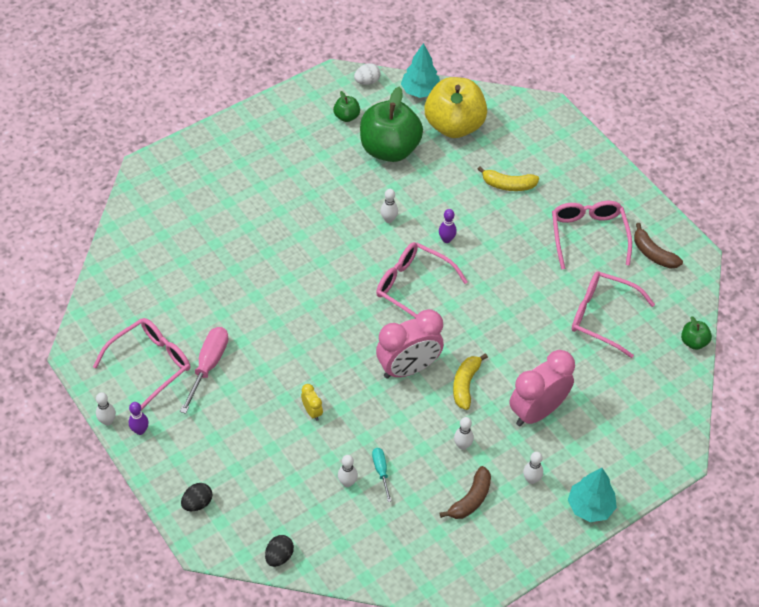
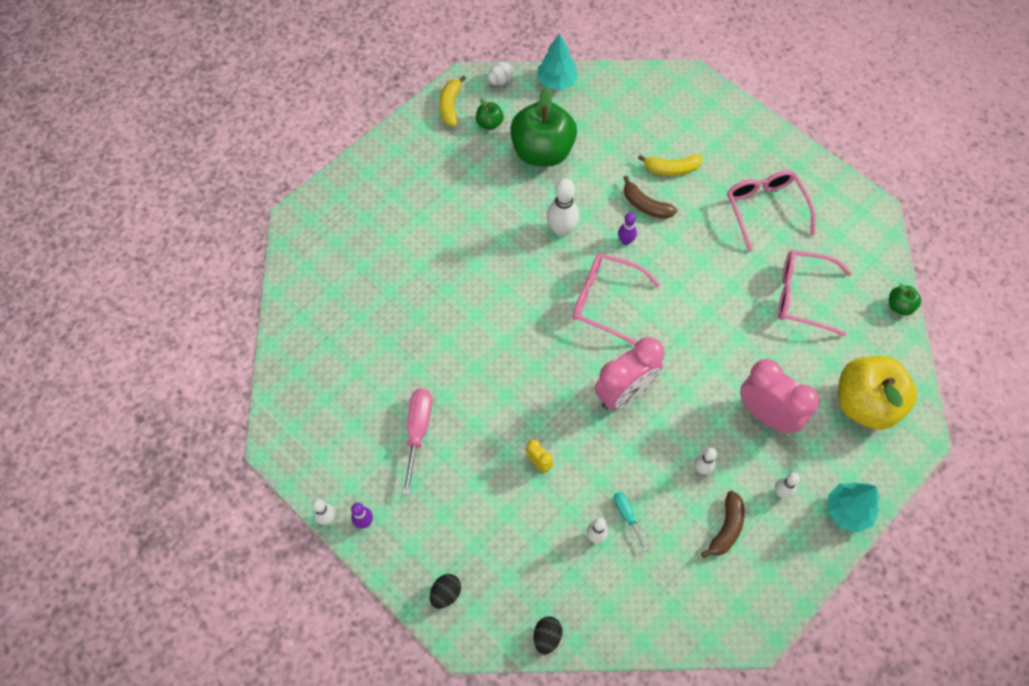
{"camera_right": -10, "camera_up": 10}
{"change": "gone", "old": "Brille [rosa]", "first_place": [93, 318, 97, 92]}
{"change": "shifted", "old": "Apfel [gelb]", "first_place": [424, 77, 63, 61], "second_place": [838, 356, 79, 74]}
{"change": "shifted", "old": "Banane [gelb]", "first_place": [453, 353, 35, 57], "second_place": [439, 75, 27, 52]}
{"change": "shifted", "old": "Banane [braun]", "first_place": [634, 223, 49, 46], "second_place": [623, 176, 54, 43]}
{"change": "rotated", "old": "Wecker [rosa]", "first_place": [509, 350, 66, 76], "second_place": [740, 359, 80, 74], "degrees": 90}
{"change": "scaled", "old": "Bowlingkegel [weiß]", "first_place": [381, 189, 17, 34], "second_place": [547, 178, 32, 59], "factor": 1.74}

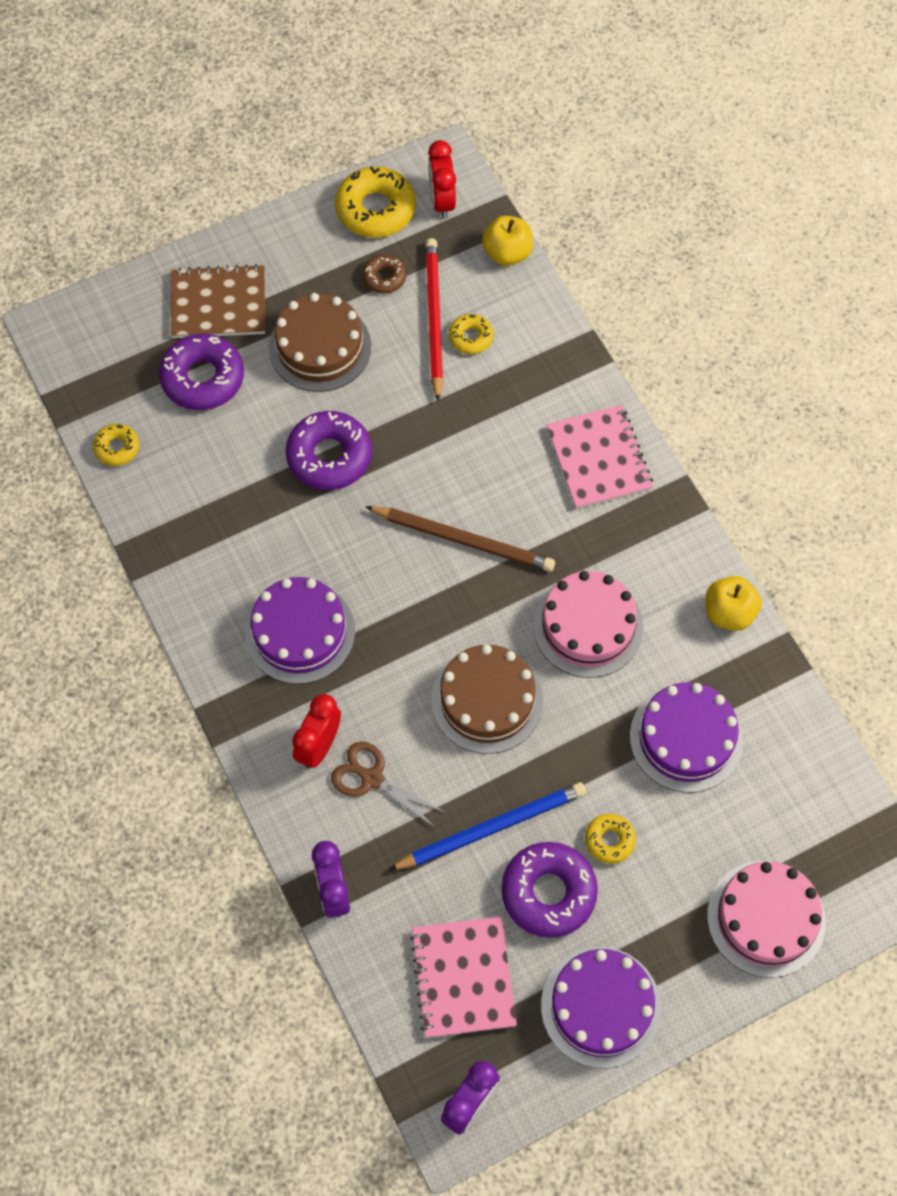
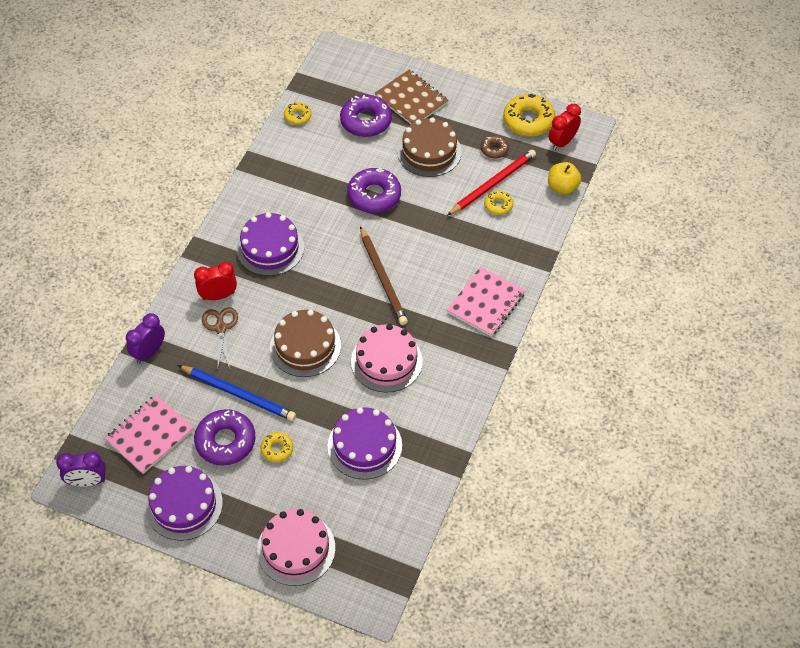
{"camera_right": 50, "camera_up": -10}
{"change": "gone", "old": "Apfel [gelb]", "first_place": [705, 576, 57, 55]}

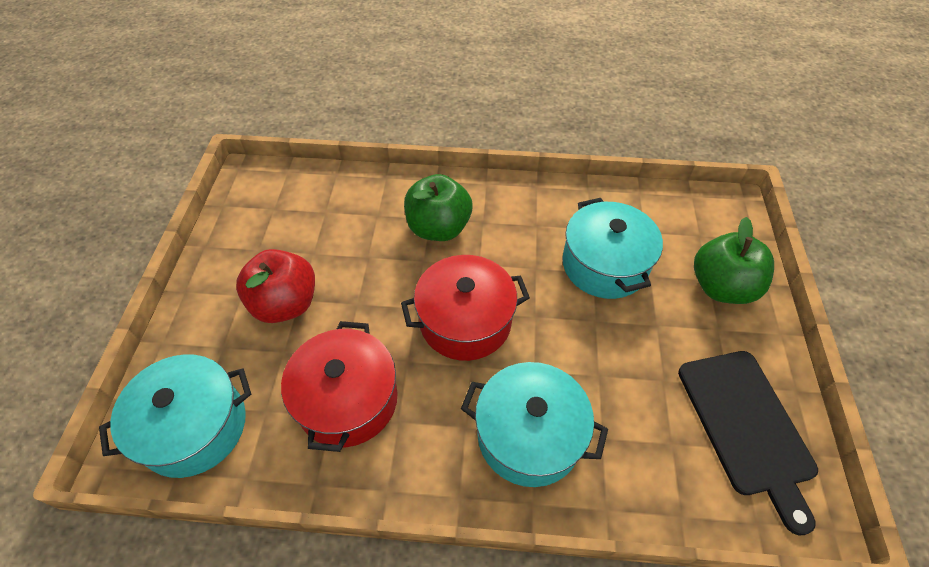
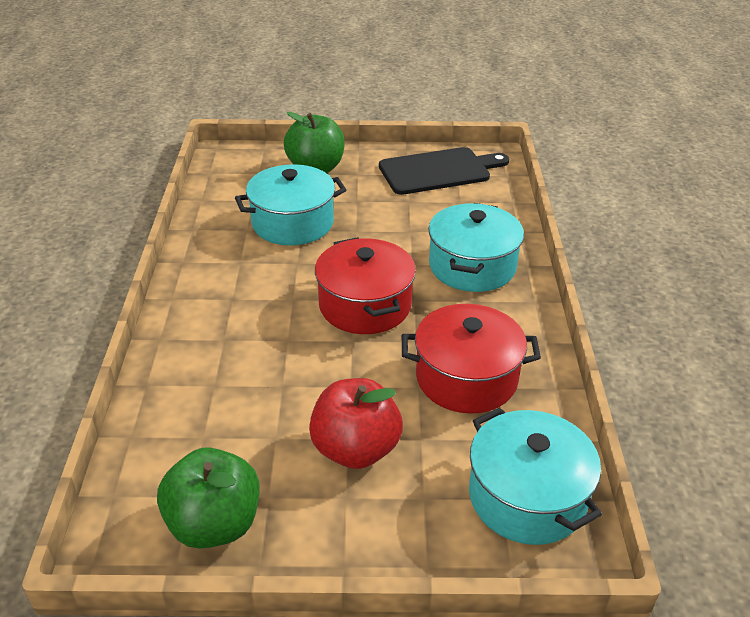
{"camera_right": -95, "camera_up": -15}
{"change": "shifted", "old": "Apfel [grün]", "first_place": [404, 174, 68, 67], "second_place": [157, 447, 103, 102]}

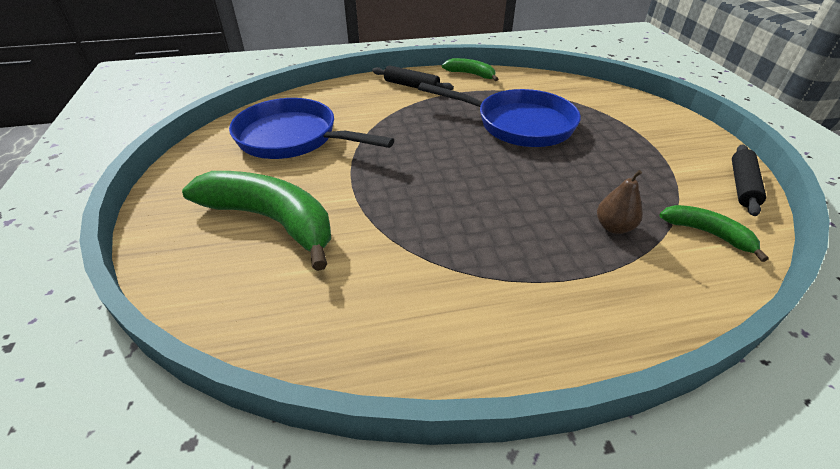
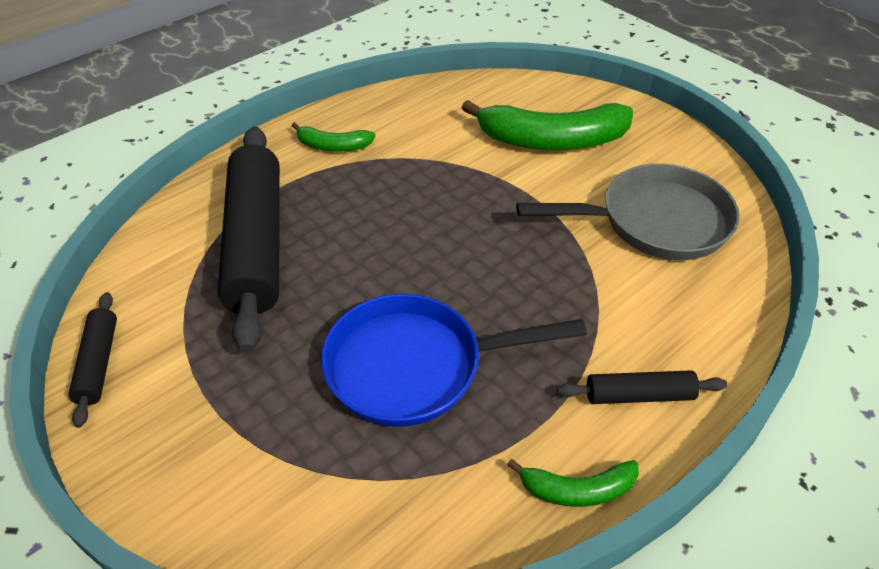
{"camera_right": 150, "camera_up": 5}
{"change": "shifted", "old": "Banane [grün]", "first_place": [659, 205, 109, 57], "second_place": [292, 122, 83, 30]}
{"change": "swapped", "old": "Birne [braun]", "new": "Nudelholz [schwarz]", "first_place": [597, 170, 46, 64], "second_place": [218, 127, 62, 226]}
{"change": "repainted", "old": "Pfanne [blau]", "new": "Pfanne [grau]", "first_place": [229, 98, 165, 61], "second_place": [516, 164, 224, 96]}

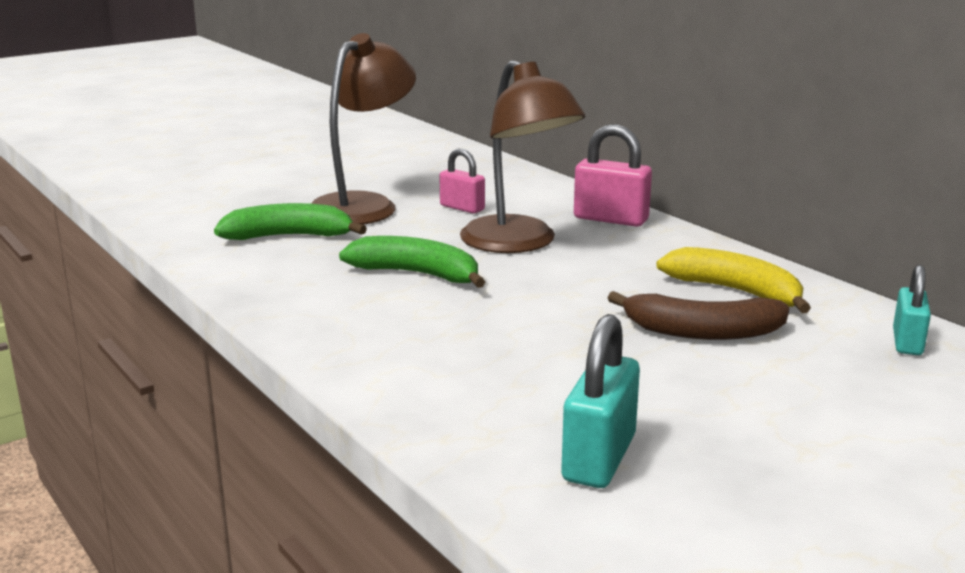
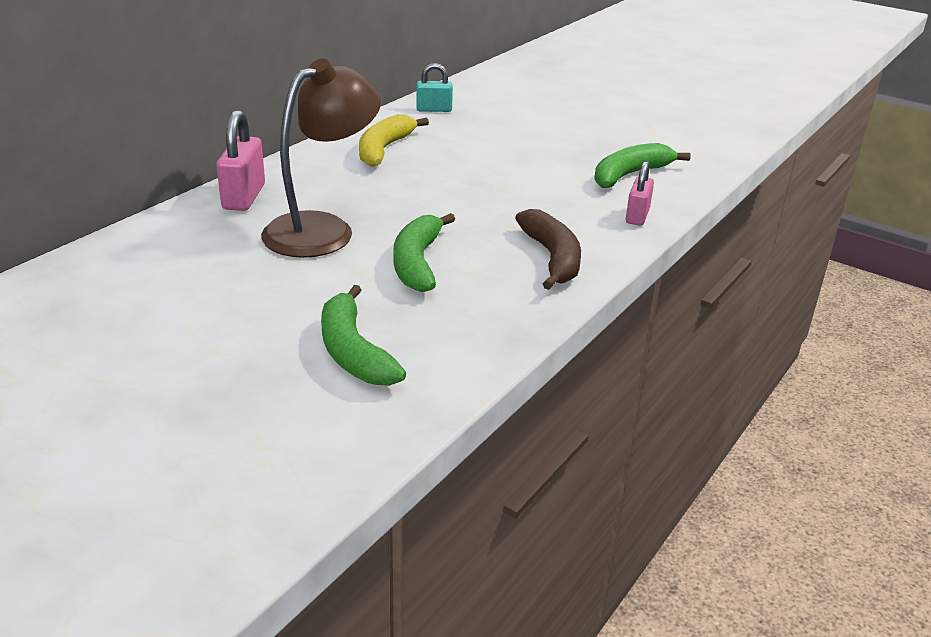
{"camera_right": -110, "camera_up": 10}
{"change": "gone", "old": "Lampe [braun]", "first_place": [311, 33, 105, 192]}
{"change": "shifted", "old": "Vorhängeschloss [rosa]", "first_place": [439, 148, 46, 65], "second_place": [626, 161, 28, 64]}
{"change": "shifted", "old": "Banane [braun]", "first_place": [608, 291, 181, 49], "second_place": [515, 209, 66, 81]}
{"change": "swapped", "old": "Vorhängeschloss [türkis]", "new": "Banane [grün]", "first_place": [561, 314, 79, 174], "second_place": [594, 143, 97, 45]}

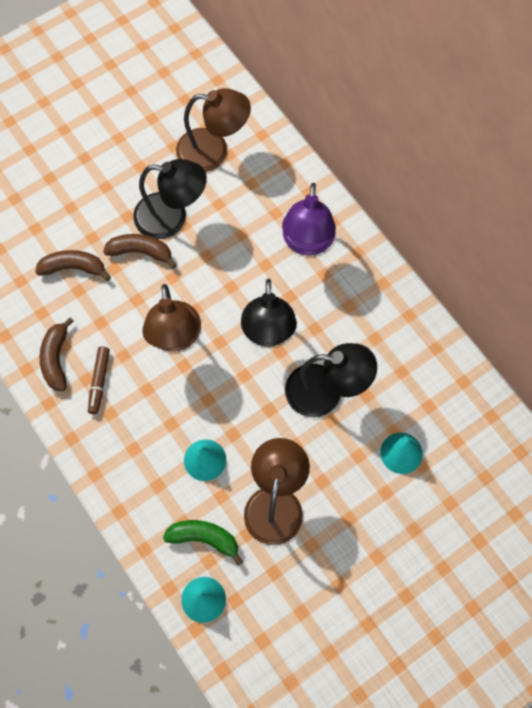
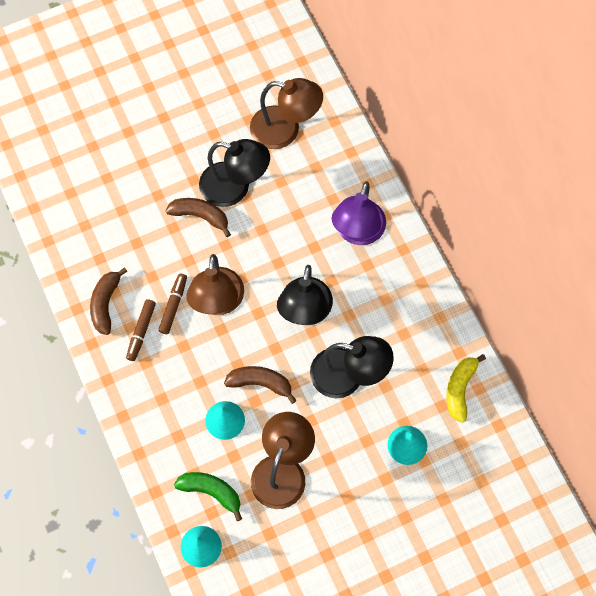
{"camera_right": 10, "camera_up": 0}
{"change": "new", "new": "Filzstift [braun]", "second_place": [158, 273, 29, 61]}
{"change": "new", "new": "Banane [gelb]", "second_place": [446, 354, 40, 69]}
{"change": "shifted", "old": "Banane [braun]", "first_place": [35, 250, 76, 31], "second_place": [224, 366, 73, 38]}

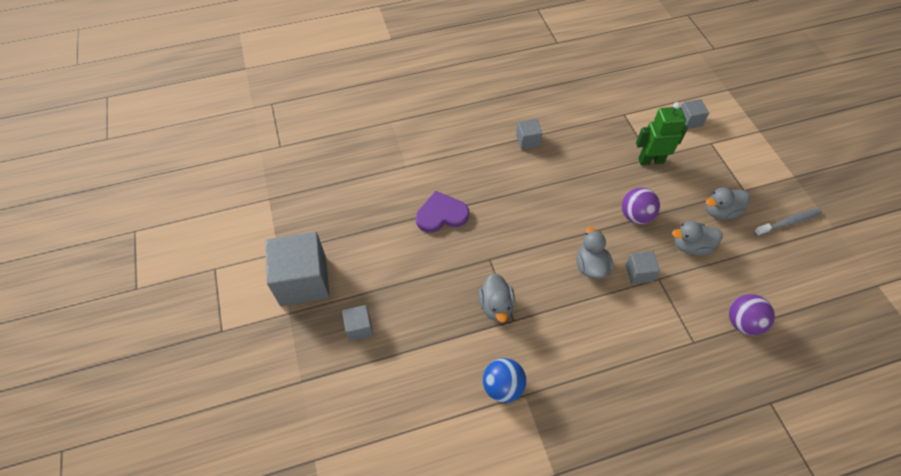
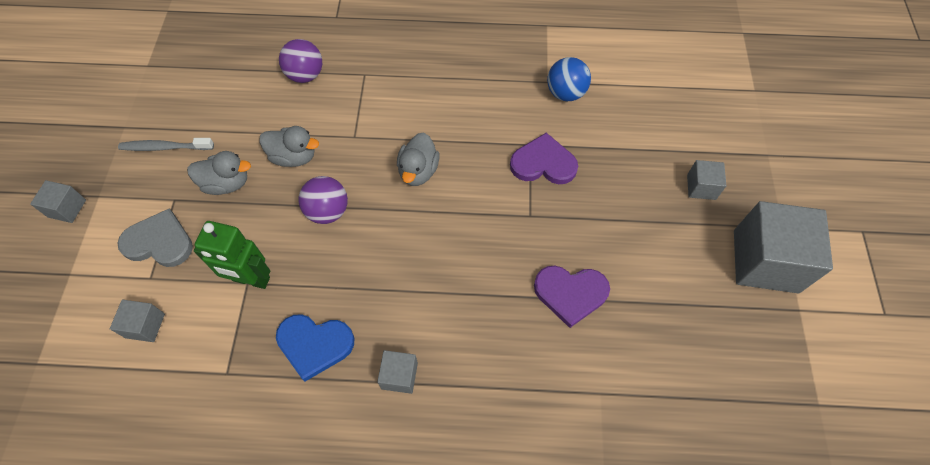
{"camera_right": -160, "camera_up": 5}
{"change": "new", "new": "Herz [grau]", "second_place": [117, 209, 76, 58]}
{"change": "new", "new": "Herz [blau]", "second_place": [276, 314, 78, 68]}
{"change": "shifted", "old": "Kubus [grau]", "first_place": [625, 251, 35, 33], "second_place": [30, 180, 56, 43]}
{"change": "swapped", "old": "Ente [grau]", "new": "Herz [lila]", "first_place": [478, 273, 37, 49], "second_place": [510, 133, 68, 51]}

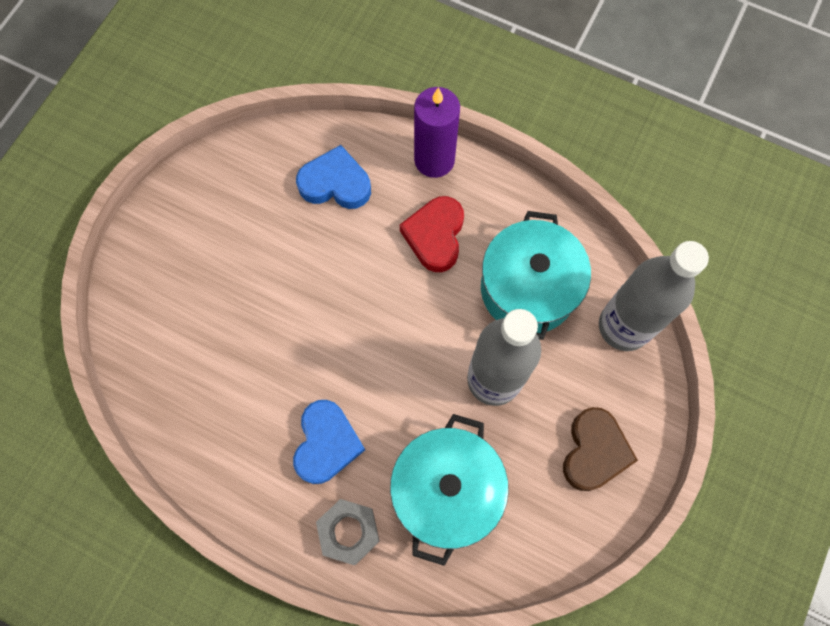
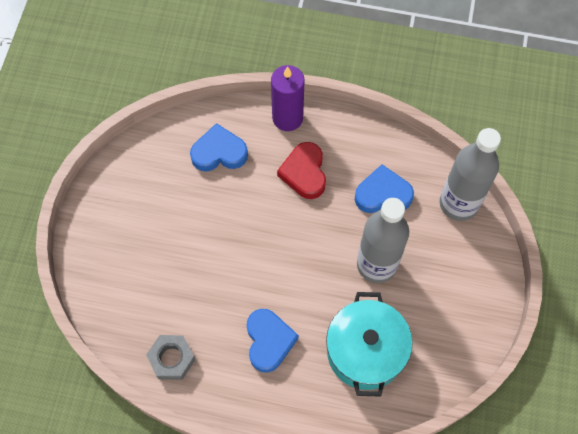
{"camera_right": -15, "camera_up": -5}
{"change": "gone", "old": "Herz [braun]", "first_place": [563, 407, 75, 84]}
{"change": "shifted", "old": "Sechskantmutter [grau]", "first_place": [316, 499, 64, 66], "second_place": [146, 335, 49, 45]}
{"change": "swapped", "old": "Kochtopf [türkis]", "new": "Herz [blau]", "first_place": [481, 211, 110, 129], "second_place": [355, 164, 59, 49]}

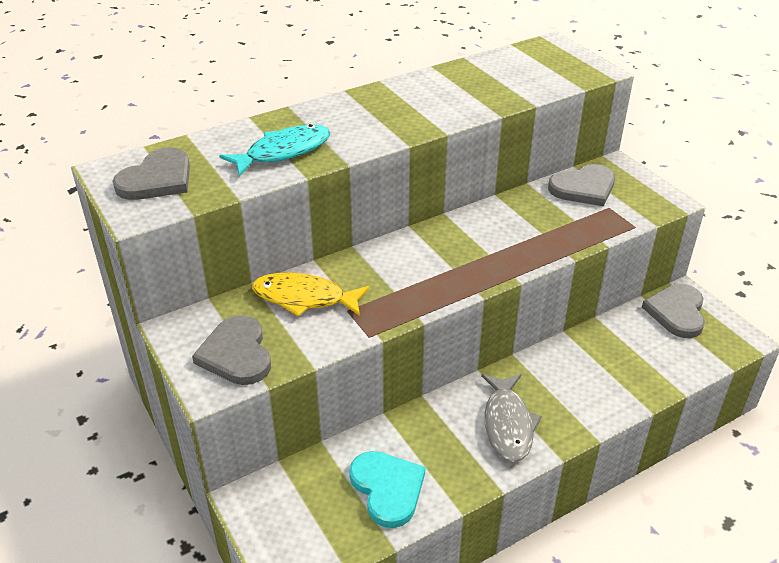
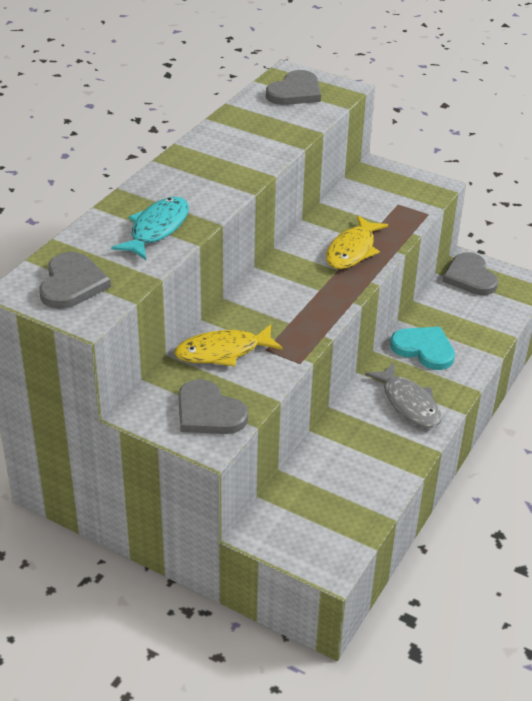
{"camera_right": -30, "camera_up": 0}
{"change": "new", "new": "Fisch [gelb]", "second_place": [326, 215, 62, 54]}
{"change": "shifted", "old": "Herz [türkis]", "first_place": [349, 451, 77, 77], "second_place": [390, 327, 65, 43]}
{"change": "shifted", "old": "Herz [grau]", "first_place": [548, 164, 67, 42], "second_place": [266, 70, 55, 35]}

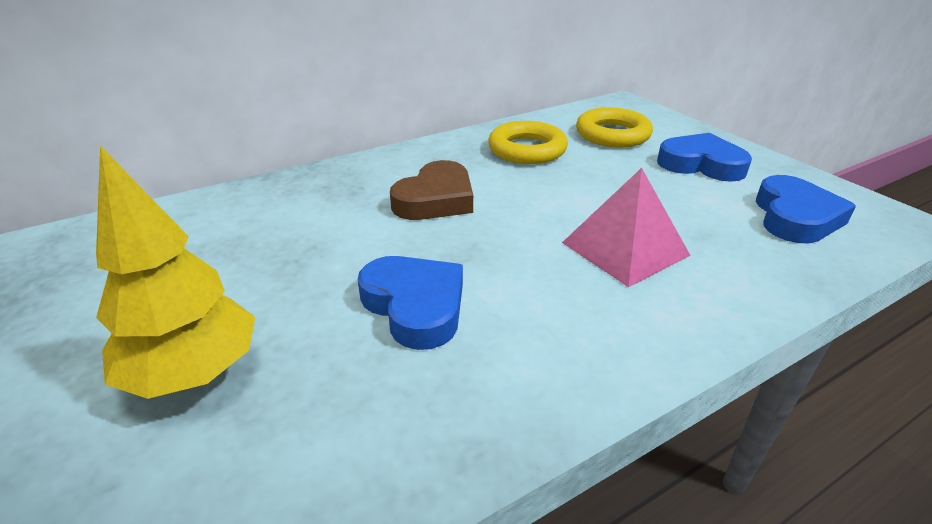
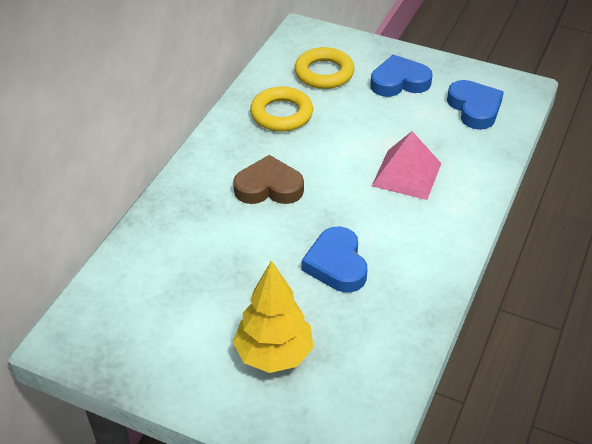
{"camera_right": -35, "camera_up": 10}
{"change": "rotated", "old": "Herz [blau]", "first_place": [358, 256, 105, 94], "second_place": [302, 227, 65, 65], "degrees": -120}
{"change": "rotated", "old": "Herz [braun]", "first_place": [390, 160, 83, 60], "second_place": [233, 155, 71, 49], "degrees": -90}

